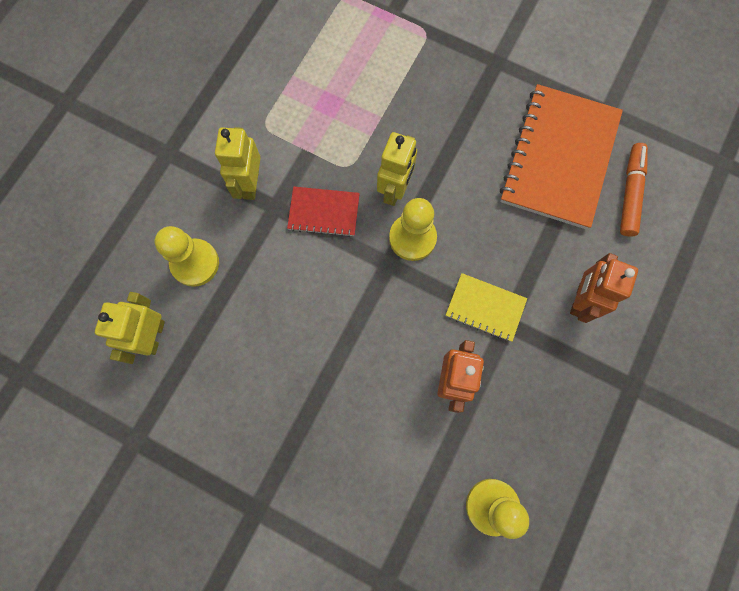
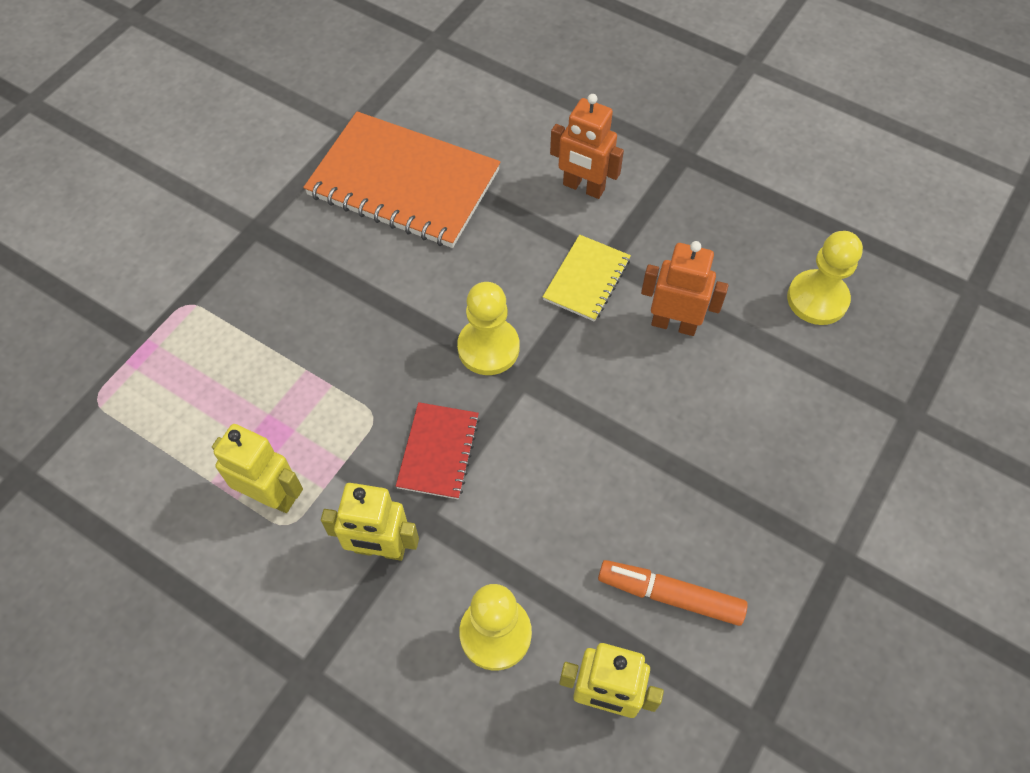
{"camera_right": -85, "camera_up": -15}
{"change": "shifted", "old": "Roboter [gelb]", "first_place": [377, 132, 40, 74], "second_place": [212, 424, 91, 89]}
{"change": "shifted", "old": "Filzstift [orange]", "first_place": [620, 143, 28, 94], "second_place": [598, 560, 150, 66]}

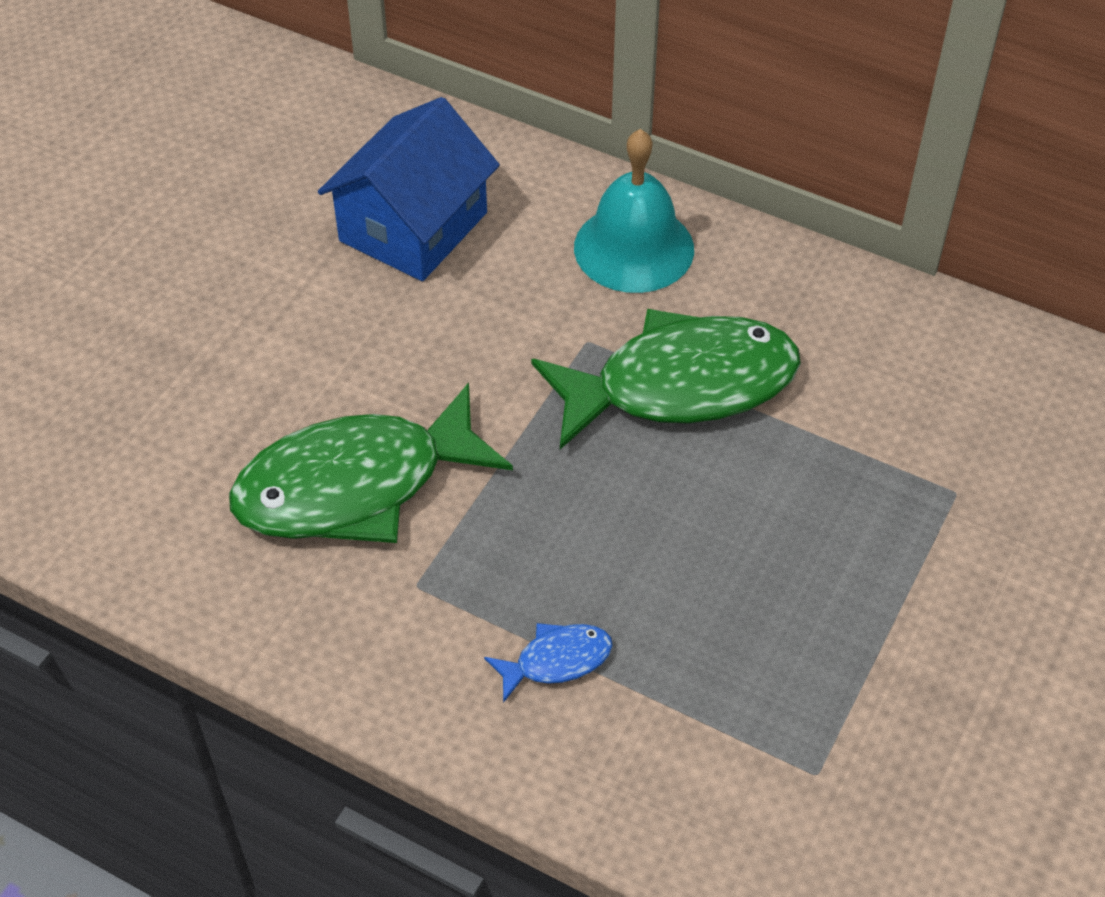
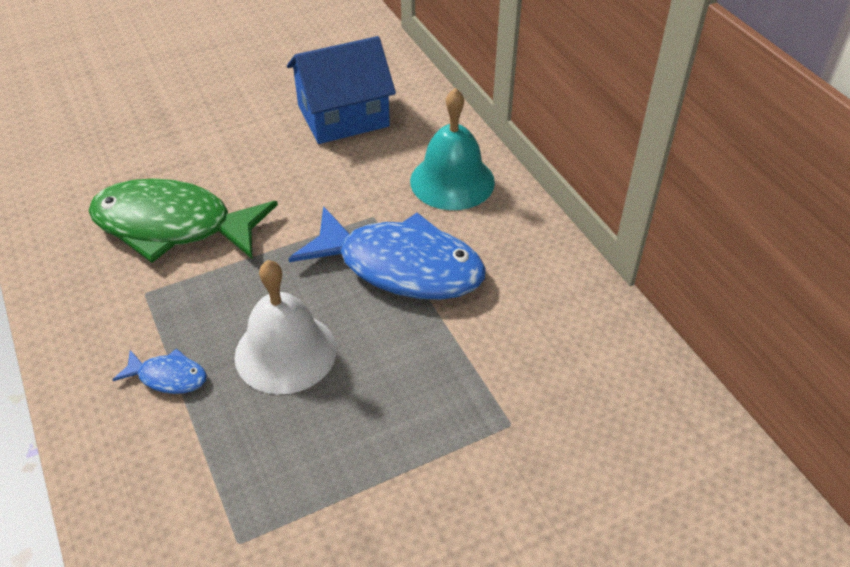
{"camera_right": 35, "camera_up": -5}
{"change": "new", "new": "Glocke [weiß]", "second_place": [235, 260, 102, 134]}
{"change": "repainted", "old": "Fisch [grün]", "new": "Fisch [blau]", "first_place": [531, 309, 270, 140], "second_place": [289, 206, 197, 94]}

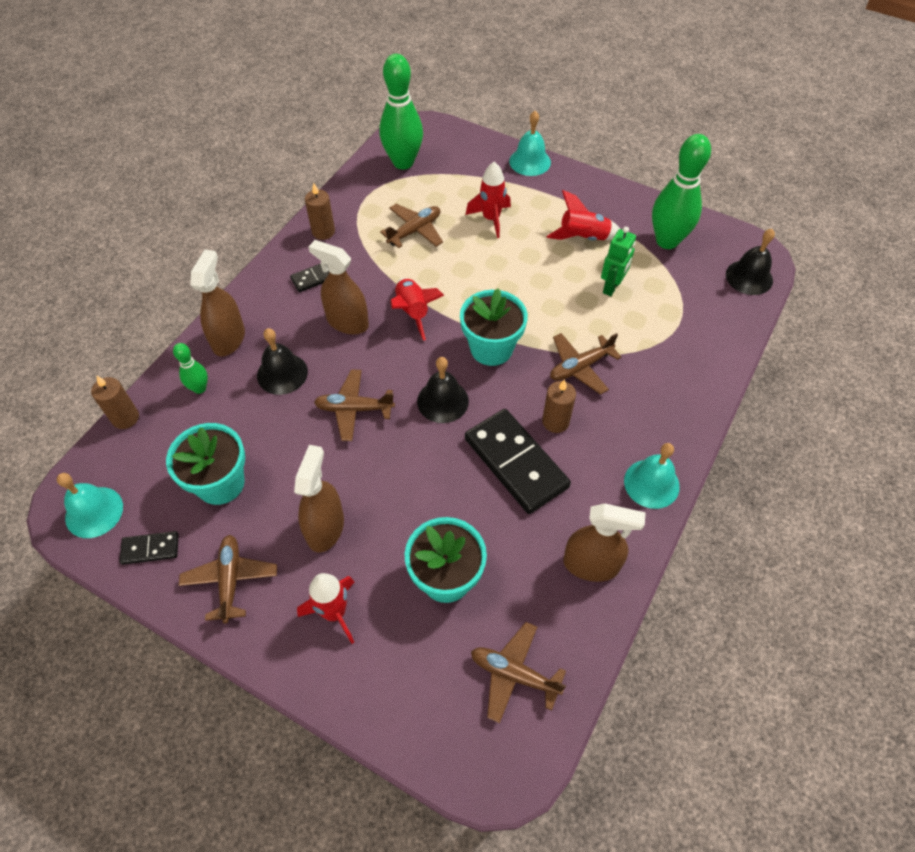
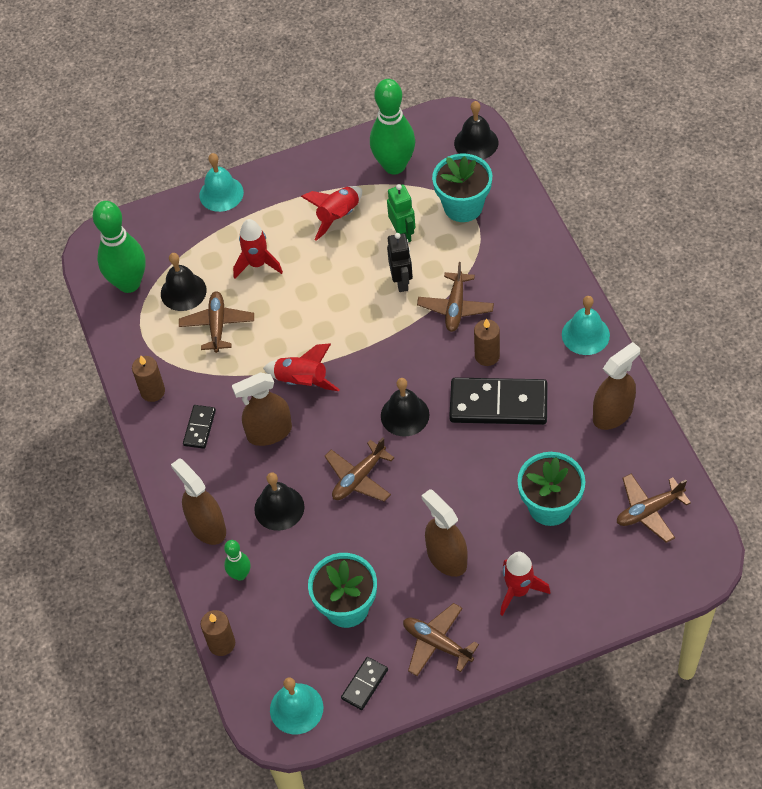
{"camera_right": -45, "camera_up": 0}
{"change": "new", "new": "Glocke [schwarz]", "second_place": [161, 253, 46, 58]}
{"change": "new", "new": "Roboter [schwarz]", "second_place": [387, 233, 26, 59]}
{"change": "shifted", "old": "Blumentopf [türkis]", "first_place": [460, 288, 68, 78], "second_place": [432, 154, 60, 68]}

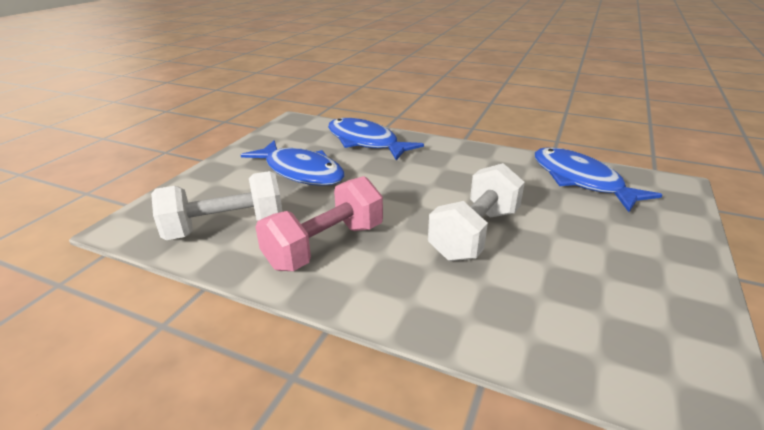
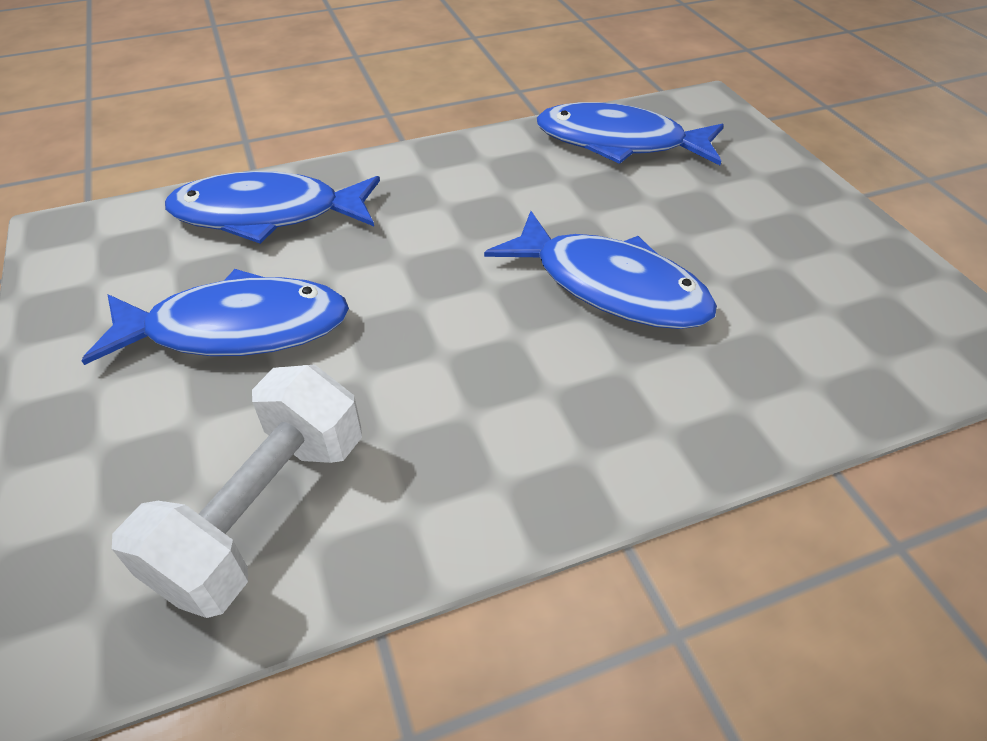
{"camera_right": -45, "camera_up": 15}
{"change": "gone", "old": "Hantel [rosa]", "first_place": [255, 176, 128, 95]}
{"change": "swapped", "old": "Hantel [weiß]", "new": "Fisch [blau]", "first_place": [428, 163, 97, 98], "second_place": [484, 211, 233, 118]}

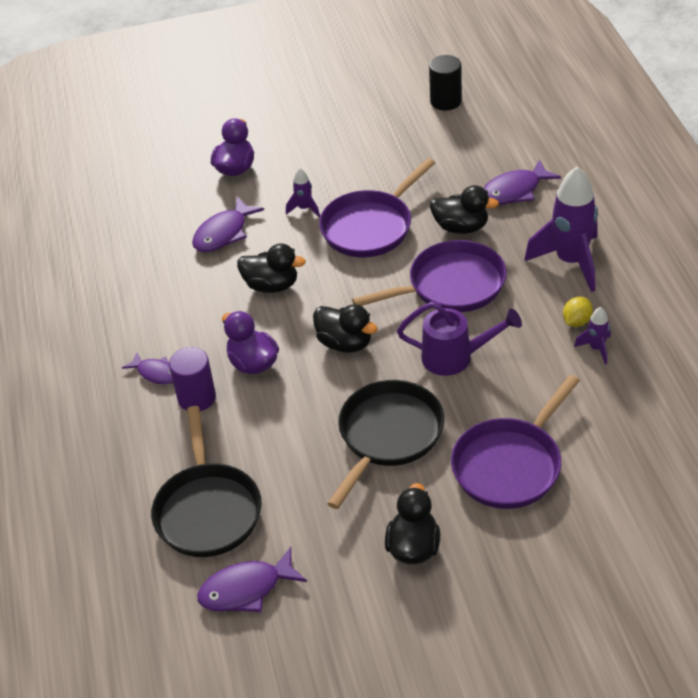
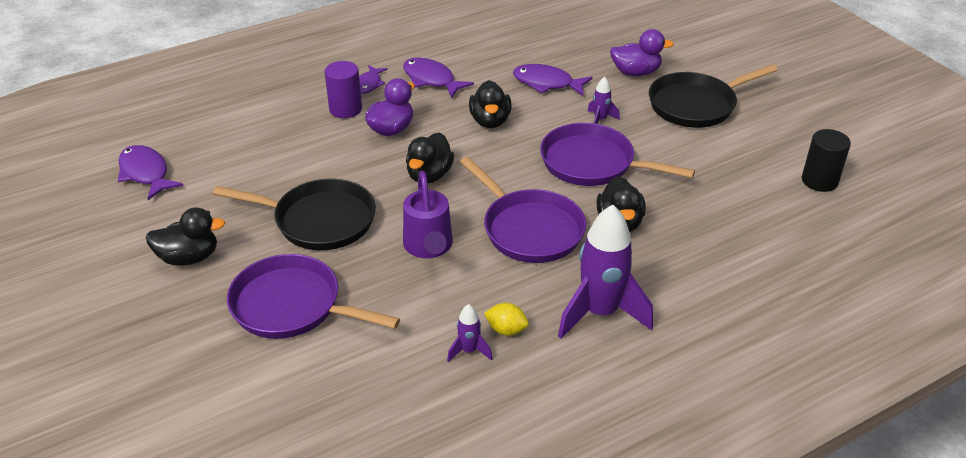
{"camera_right": 70, "camera_up": -5}
{"change": "shifted", "old": "Pfanne [schwarz]", "first_place": [151, 406, 111, 151], "second_place": [649, 64, 129, 64]}
{"change": "shifted", "old": "Fisch [lila]", "first_place": [484, 159, 77, 46], "second_place": [403, 57, 71, 41]}

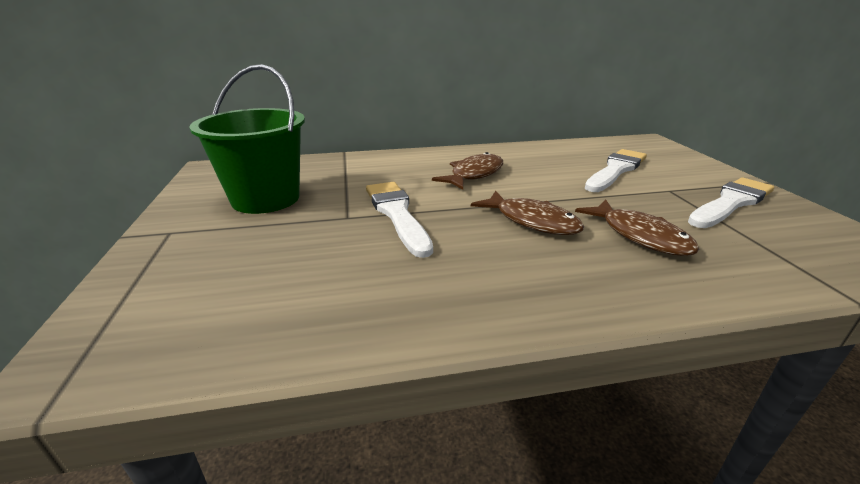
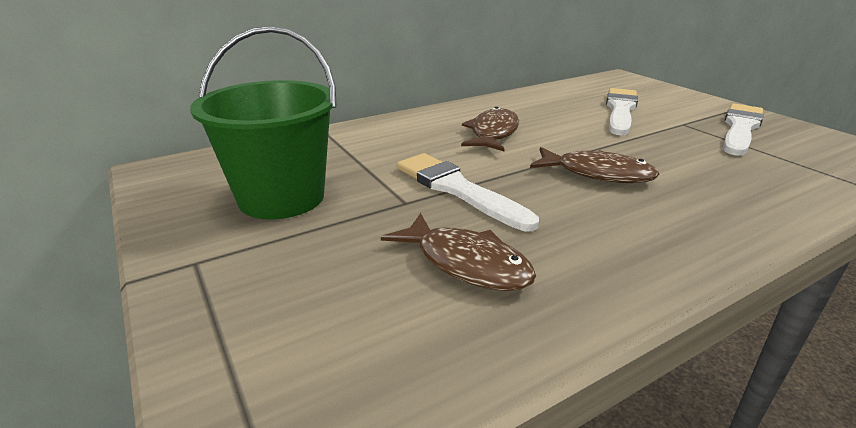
{"camera_right": -20, "camera_up": 0}
{"change": "shifted", "old": "Fisch [braun]", "first_place": [575, 199, 125, 57], "second_place": [381, 213, 155, 78]}

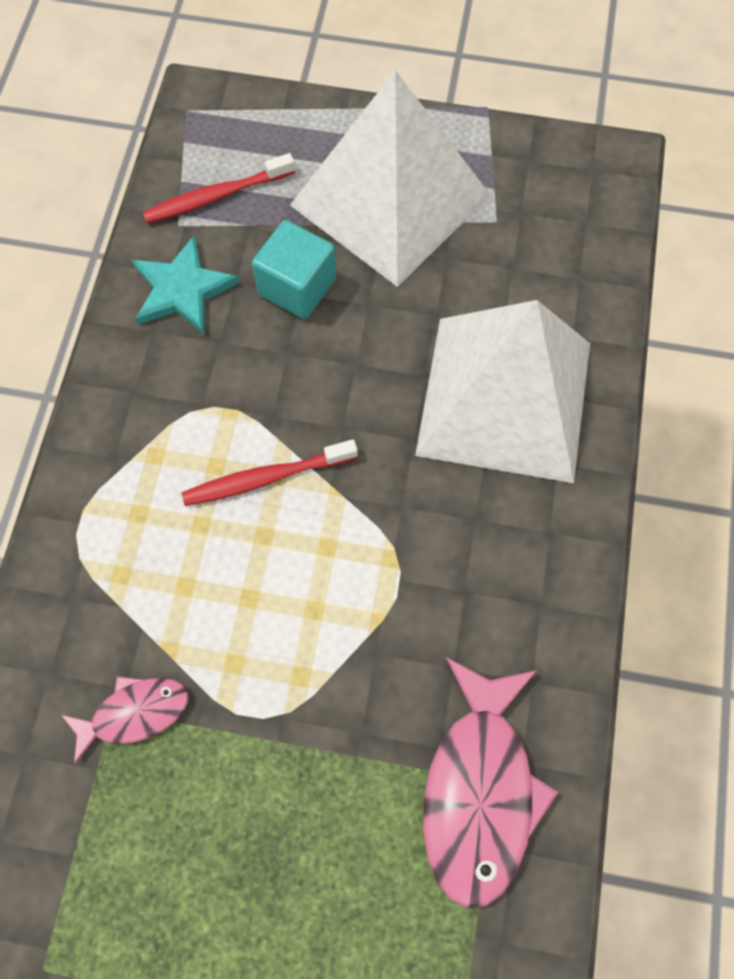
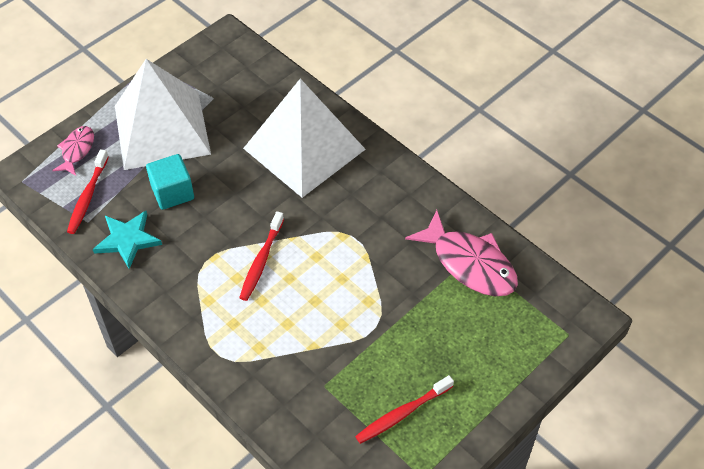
{"camera_right": -55, "camera_up": -15}
{"change": "new", "new": "Zahnbürste [rot]", "second_place": [355, 375, 99, 69]}
{"change": "shifted", "old": "Fisch [rosa]", "first_place": [61, 676, 127, 88], "second_place": [52, 126, 42, 50]}

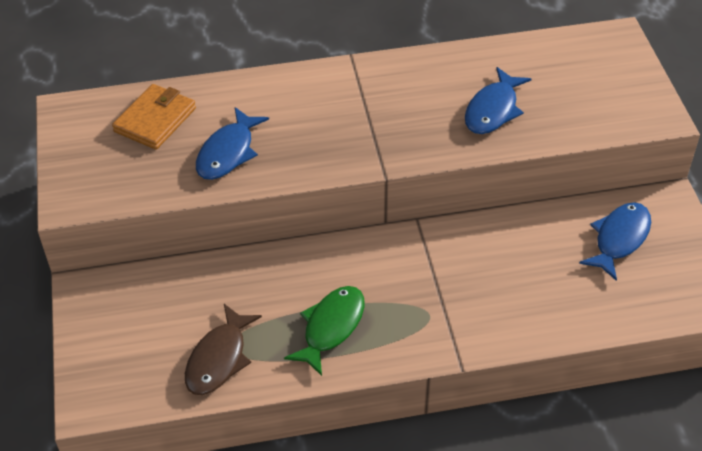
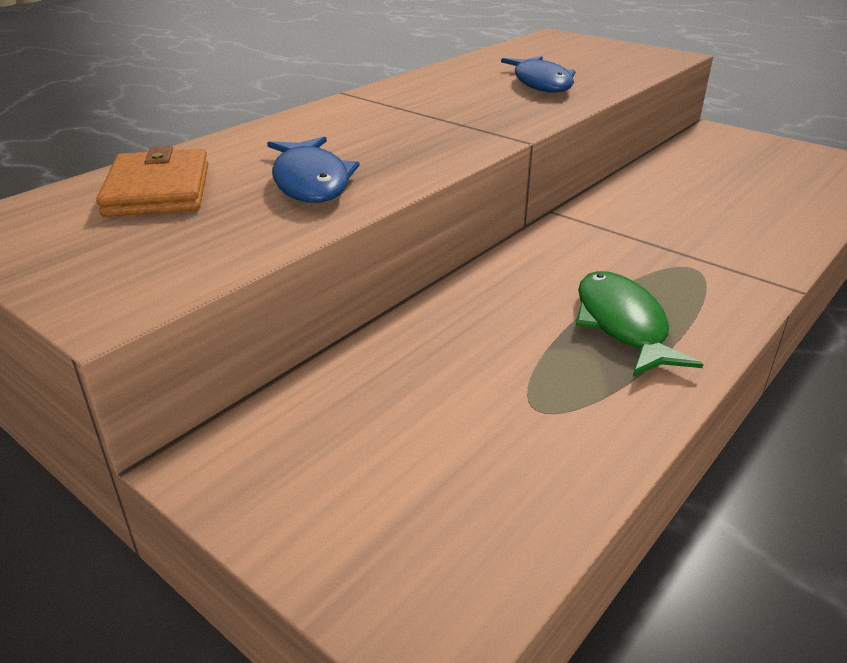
{"camera_right": -40, "camera_up": -15}
{"change": "gone", "old": "Fisch [braun]", "first_place": [185, 304, 77, 91]}
{"change": "gone", "old": "Fisch [blau]", "first_place": [579, 202, 72, 79]}

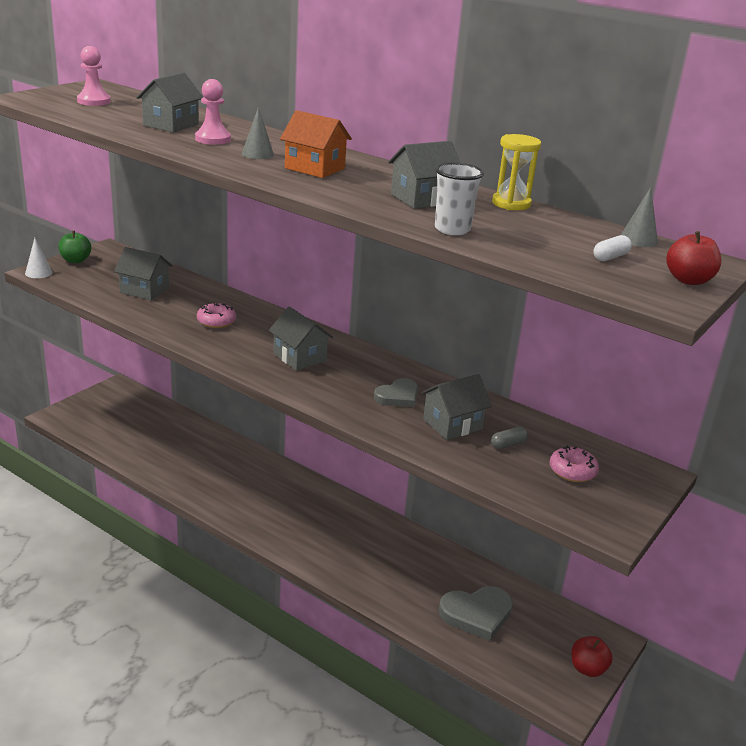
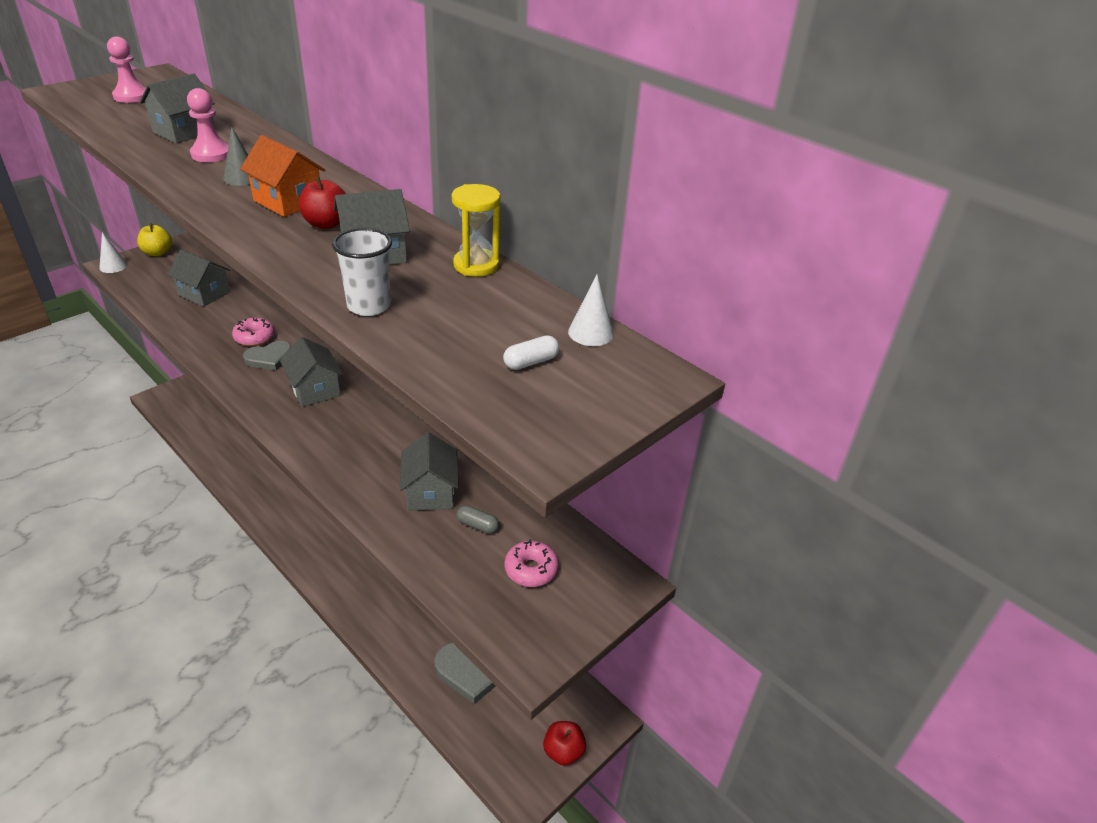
{"camera_right": 10, "camera_up": 10}
{"change": "shifted", "old": "Herz [grau]", "first_place": [374, 378, 44, 29], "second_place": [243, 341, 48, 30]}
{"change": "shifted", "old": "Apfel [rot]", "first_place": [666, 231, 55, 54], "second_place": [299, 177, 47, 52]}
{"change": "repainted", "old": "Apfel [grün]", "new": "Apfel [gelb]", "first_place": [58, 231, 33, 32], "second_place": [137, 224, 35, 32]}
{"change": "repainted", "old": "Kegel [grau]", "new": "Kegel [weiß]", "first_place": [621, 187, 37, 60], "second_place": [568, 275, 46, 71]}
{"change": "rotated", "old": "Haus [grau]", "first_place": [421, 374, 71, 66], "second_place": [400, 432, 59, 79], "degrees": -75}
{"change": "rotated", "old": "Kapsel [grau]", "first_place": [491, 427, 37, 22], "second_place": [456, 505, 43, 29], "degrees": 45}

